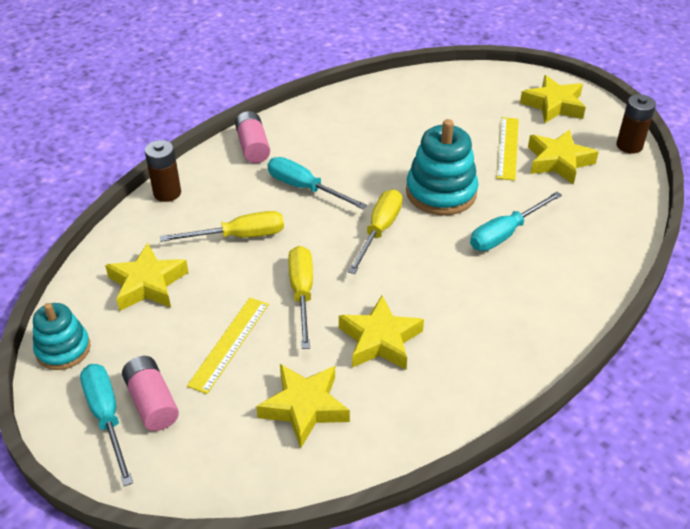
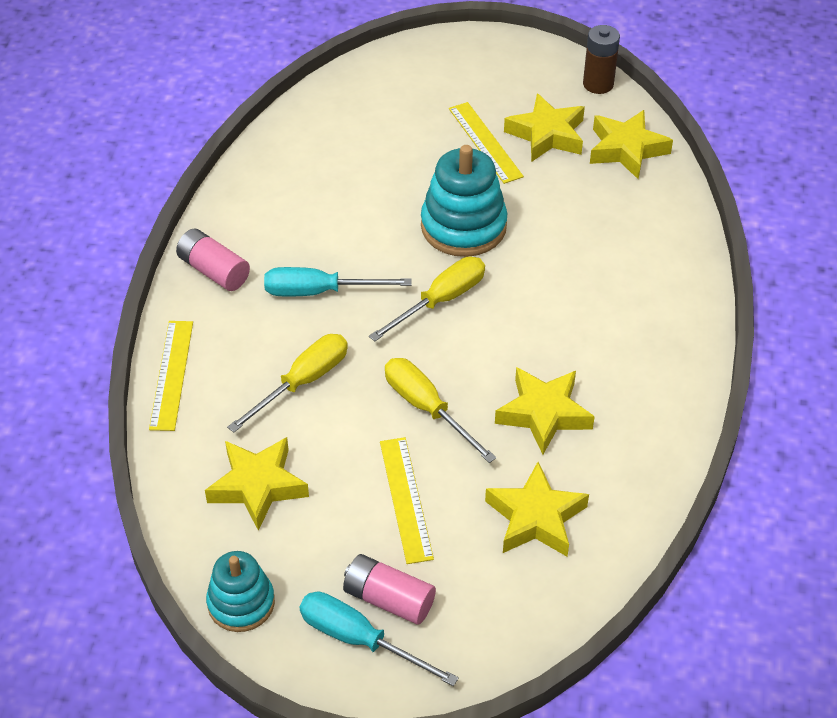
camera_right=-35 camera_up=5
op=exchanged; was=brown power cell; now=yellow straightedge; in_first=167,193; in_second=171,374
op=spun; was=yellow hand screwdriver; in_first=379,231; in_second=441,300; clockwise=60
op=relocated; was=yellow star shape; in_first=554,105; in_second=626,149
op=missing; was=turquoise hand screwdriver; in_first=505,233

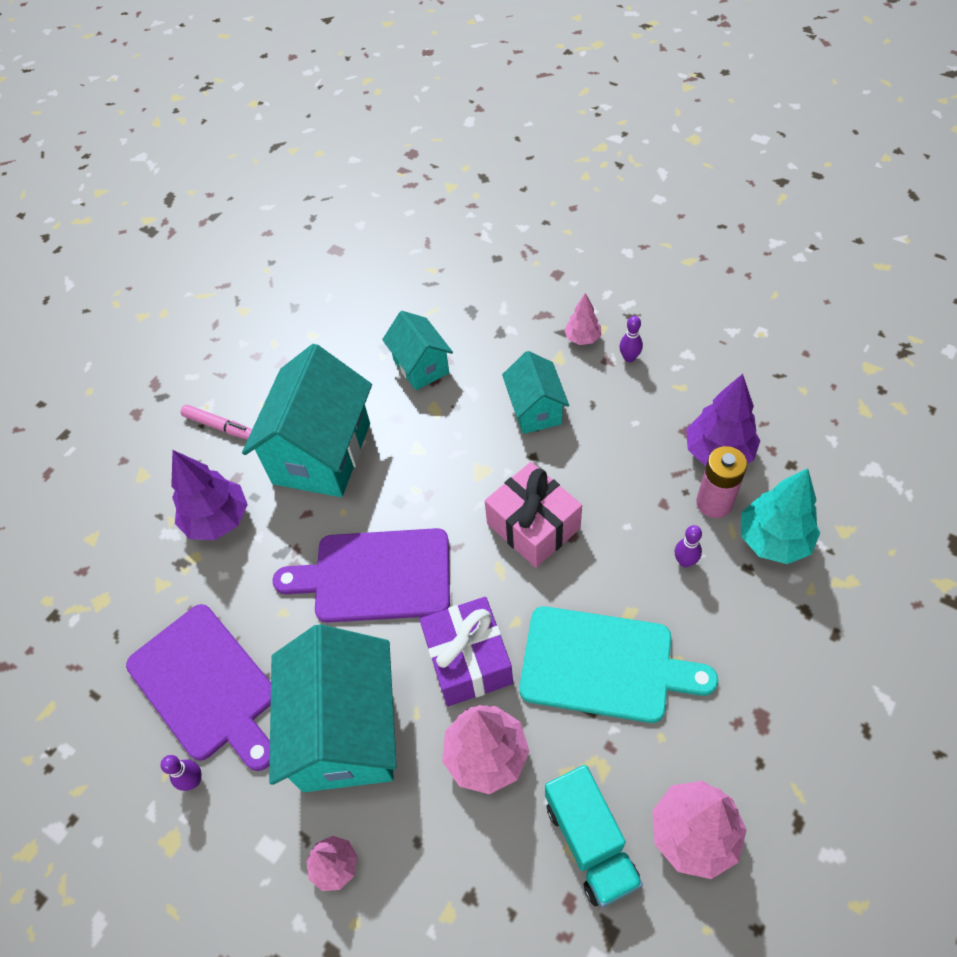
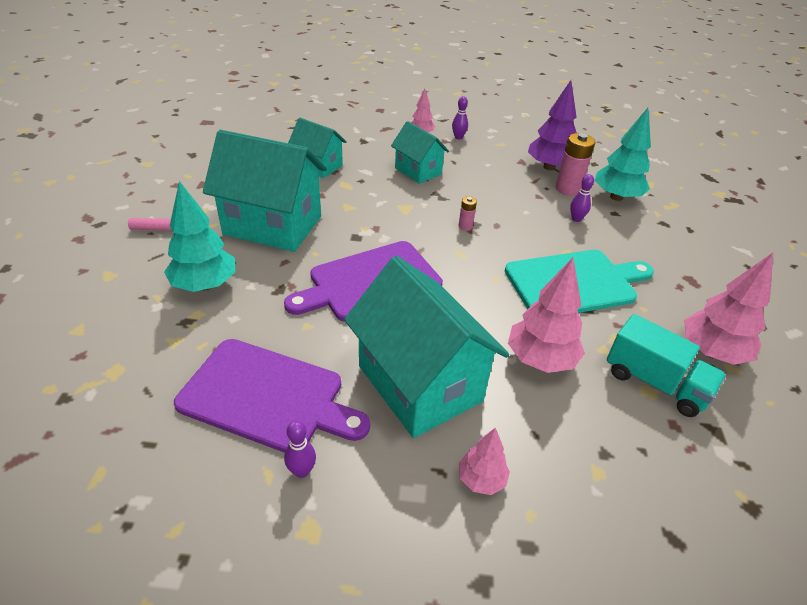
camera_right=-35 camera_up=-15
op=colour; was=royal purple toy tree; now=turquoise toy tree; in_first=218,520; in_second=205,285
op=spun; was=turquoise toy house; in_first=322,453; in_second=273,225; clockwise=-60
op=exchanged; was=rosy gift; now=rosy power cell; in_first=533,526; in_second=465,226
op=missing; was=royal purple gift; in_first=468,660

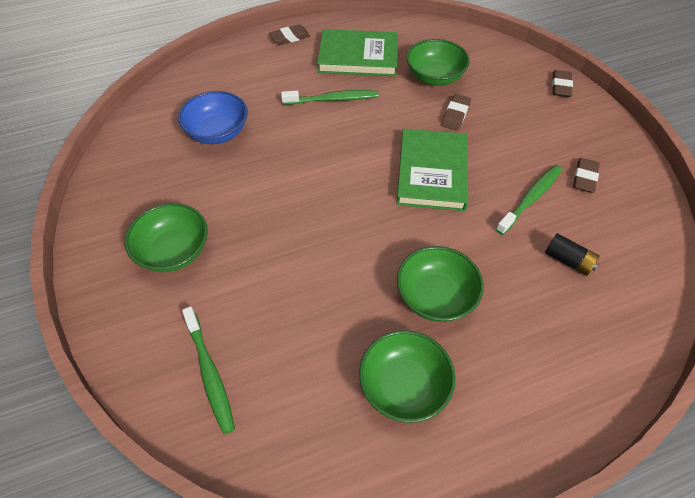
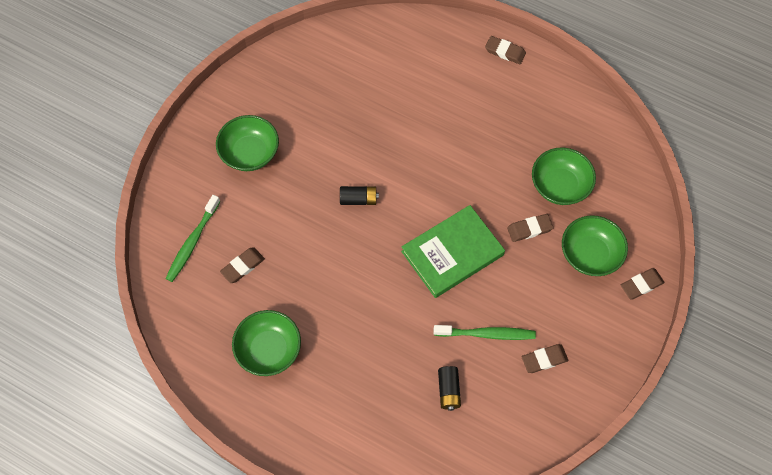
camera_right=50 camera_up=10
op=appeared; now=brown gum eraser; in_second=242,266
op=appeared; now=ebony power cell; in_second=358,199
op=relocated; was=green deep dish; in_first=435,296; in_second=590,254
op=missing; was=cobalt deep dish; in_first=218,132
op=missing; was=green toothbrush; in_first=332,99
op=missing; was=green book; in_first=358,57

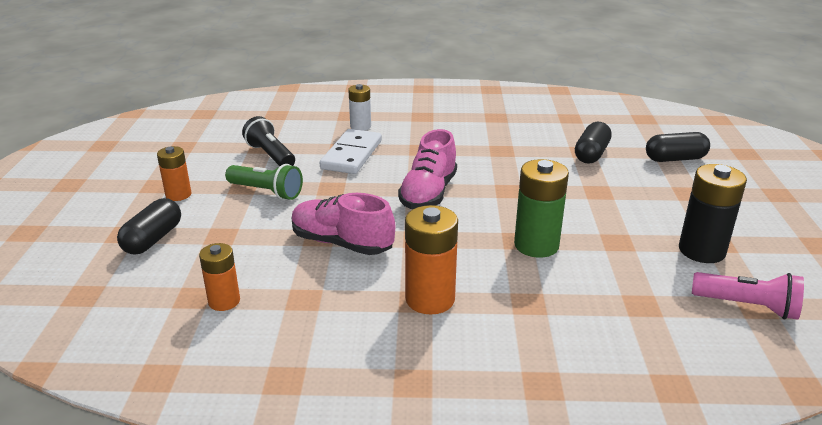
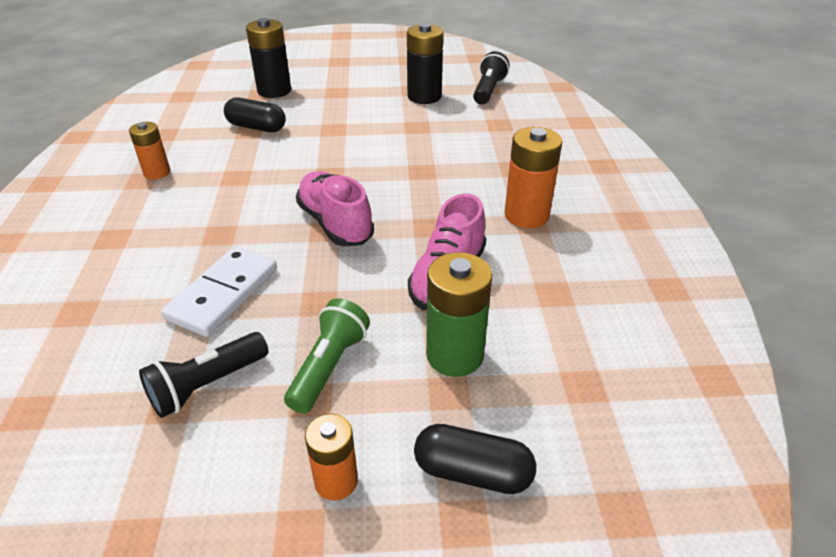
camera_right=-95 camera_up=10
op=relocated; was=orange-coloured power cell; in_first=224,301; in_second=157,172
op=spun; was=white domino piece; in_first=351,155; in_second=223,294; clockwise=-75
op=exchanged; was=ebony pill shape; now=ebony power cell; in_first=675,159; in_second=274,91
op=spun; was=rosy sneaker; in_first=428,193; in_second=335,223; clockwise=-135
op=relocated; was=green power cell; in_first=536,245; in_second=455,355
op=colour; was=rosy pocket torch; now=ebony pocket torch; in_first=747,306; in_second=488,90
op=missing; was=white power cell; in_first=360,126

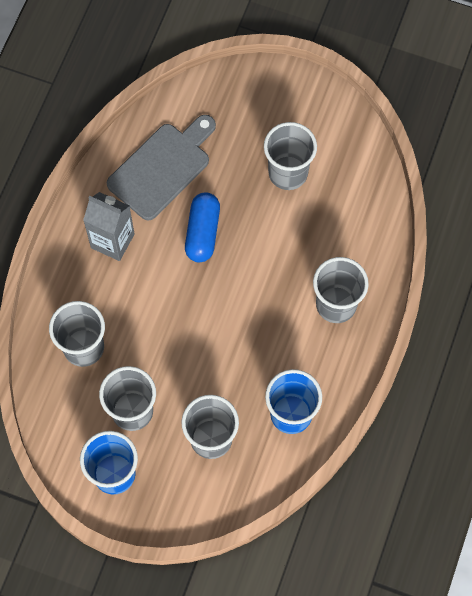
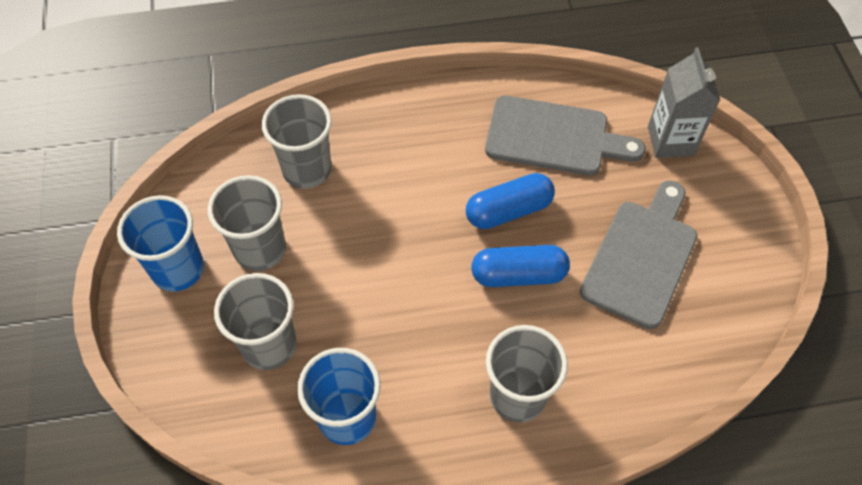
camera_right=60 camera_up=-10
op=appeared; now=cobalt pill shape; in_second=518,275
op=exchanged; was=grey beaker; now=grey chopping board; in_first=288,173; in_second=641,257
op=relocated; was=grey juice carton; in_first=112,241; in_second=670,141

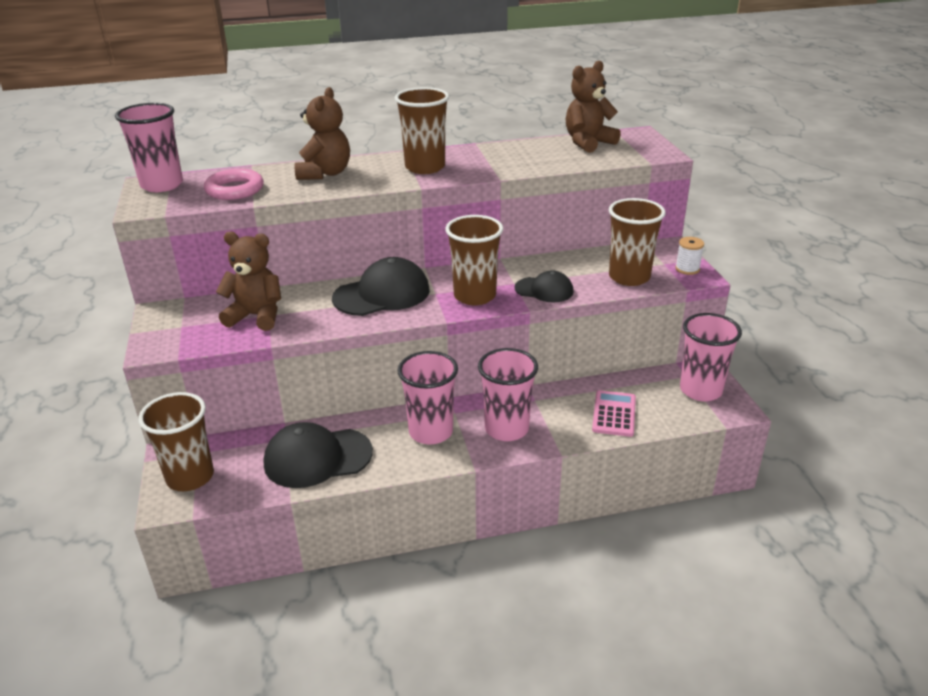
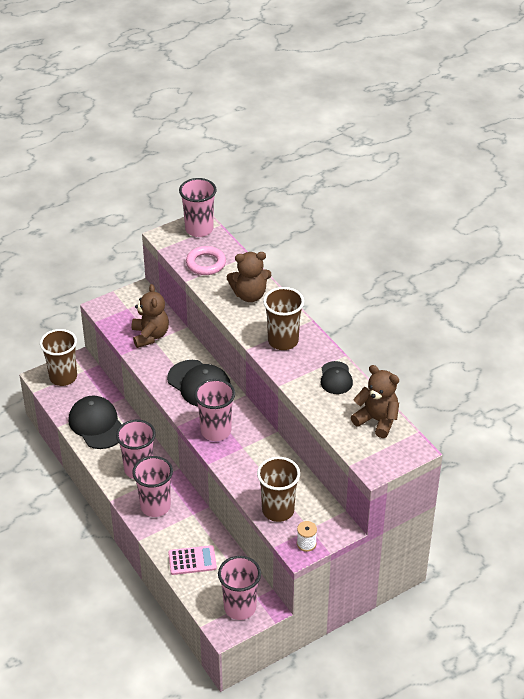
camera_right=70 camera_up=10
op=colour; was=brown beaker; now=rosy beaker; in_first=474,296; in_second=216,431
op=relocated; was=ebony baseball cap; in_first=544,290; in_second=336,378

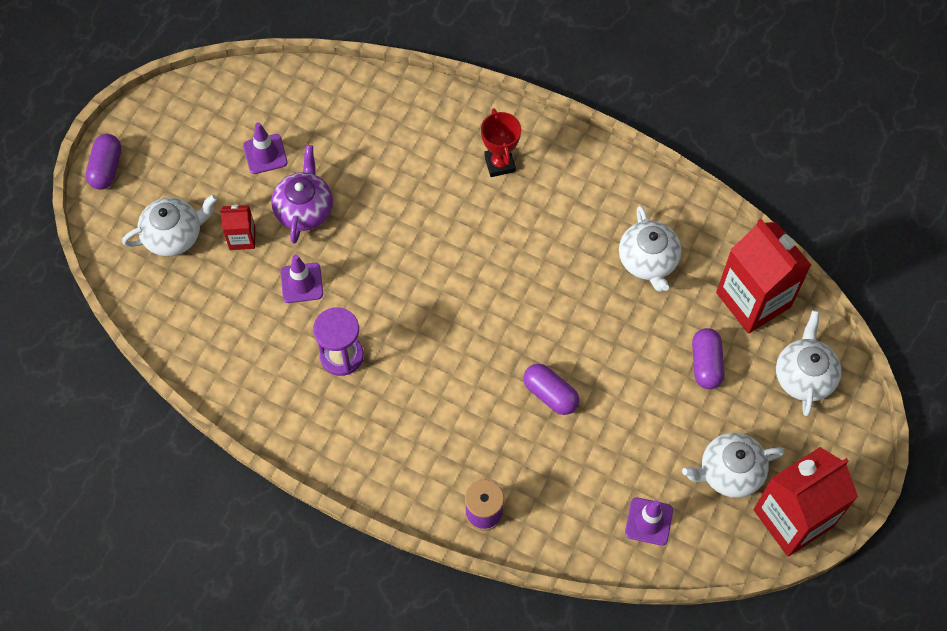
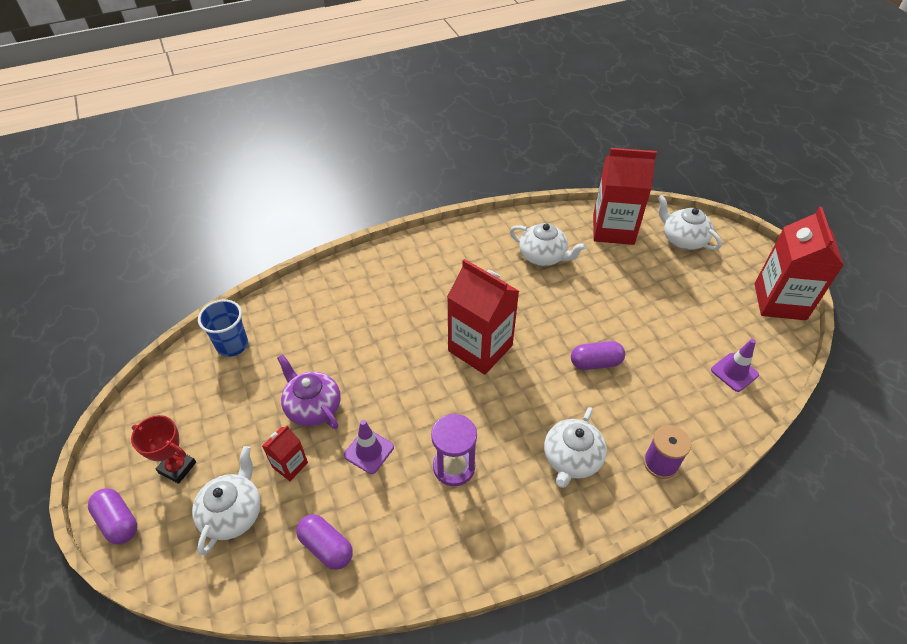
camera_right=-50 camera_up=-15
op=relocated; was=crimson trophy; in_first=499,164; in_second=177,467
op=appeared; now=cobalt beaker; in_second=232,345
op=relocated; was=royal purple pill shape; in_first=705,364; in_second=326,547
op=appeared; now=crimson juice carton; in_second=480,348
op=relocated; was=white china teapot; in_first=729,472; in_second=571,459
op=missing; was=royal purple safety cone; in_first=265,154

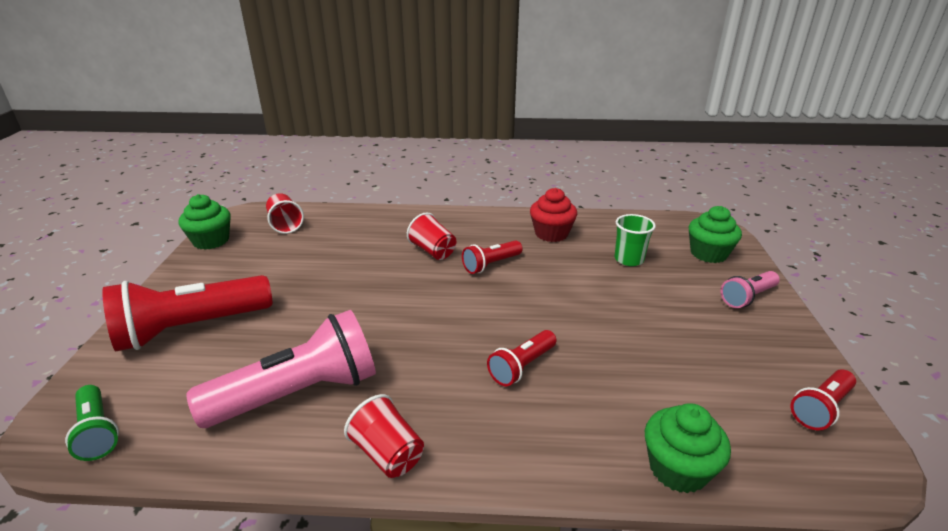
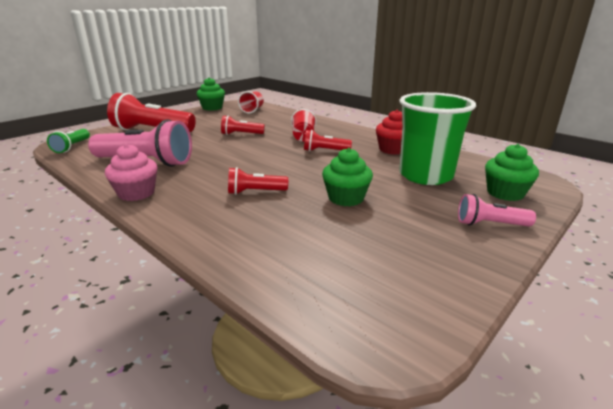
camera_right=40 camera_up=-5
op=exchanged; was=crimson beaker; now=rosy muffin; in_first=388,454; in_second=136,193
op=relocated; was=crimson pocket torch; in_first=821,408; in_second=241,134
op=relocated; was=green muffin; in_first=678,469; in_second=346,198
op=size; was=green beaker; in_first=629,259; in_second=425,175; ratio=2.06

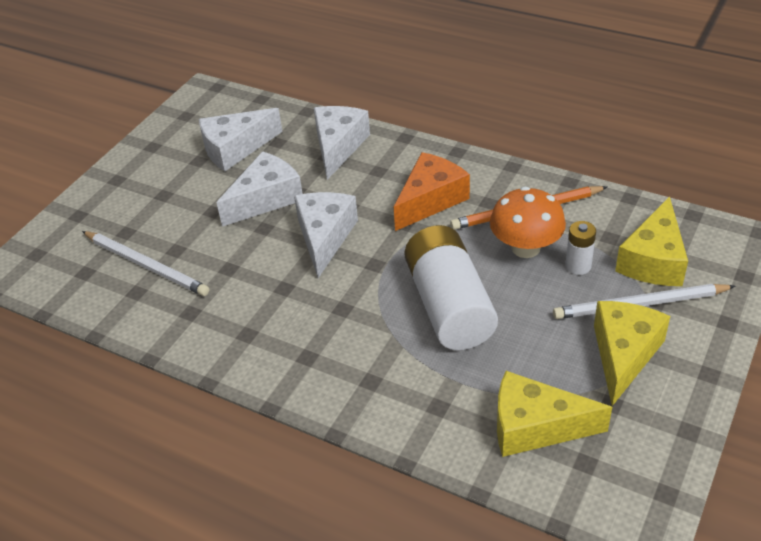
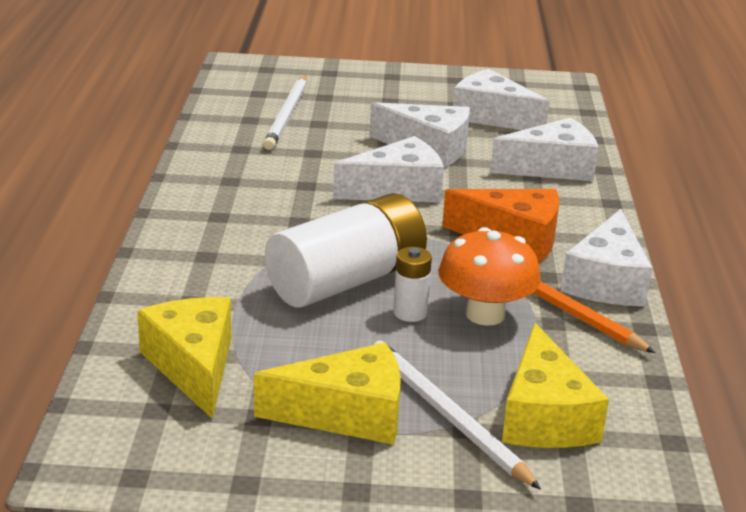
camera_right=60 camera_up=-15
op=relocated; was=white power cell; in_first=578,266; in_second=410,313
op=spun; was=yellow piece of cheese; in_first=653,260; in_second=544,416; clockwise=-90
op=appeared; now=white piece of cheese; in_second=606,281

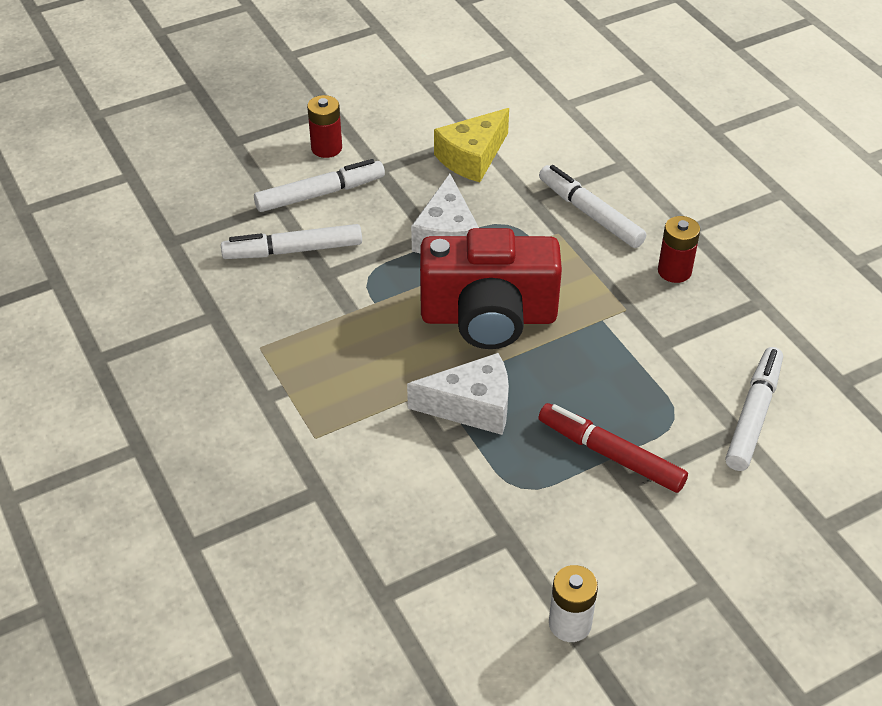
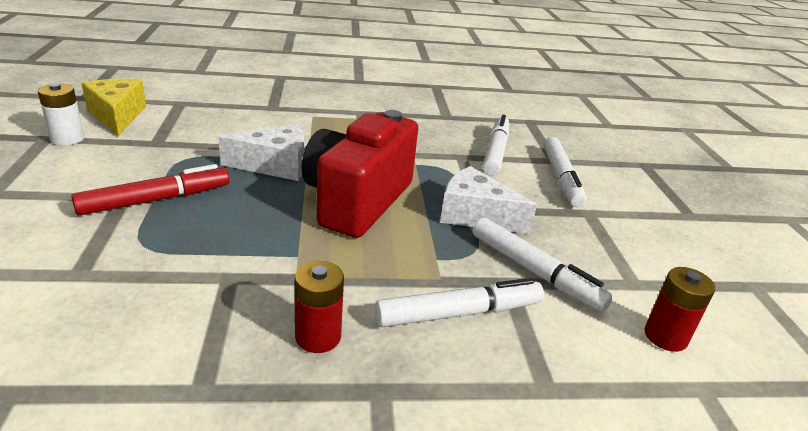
camera_right=110 camera_up=-15
op=relocated; was=yellow piece of cheese; in_first=472,157; in_second=117,115
op=spun; was=white piece of cheese; in_first=472,406; in_second=275,165; clockwise=-120
op=relocated; was=white marker; in_first=753,415; in_second=535,272
op=relocated; was=crimson power cell; in_first=326,148; in_second=665,336

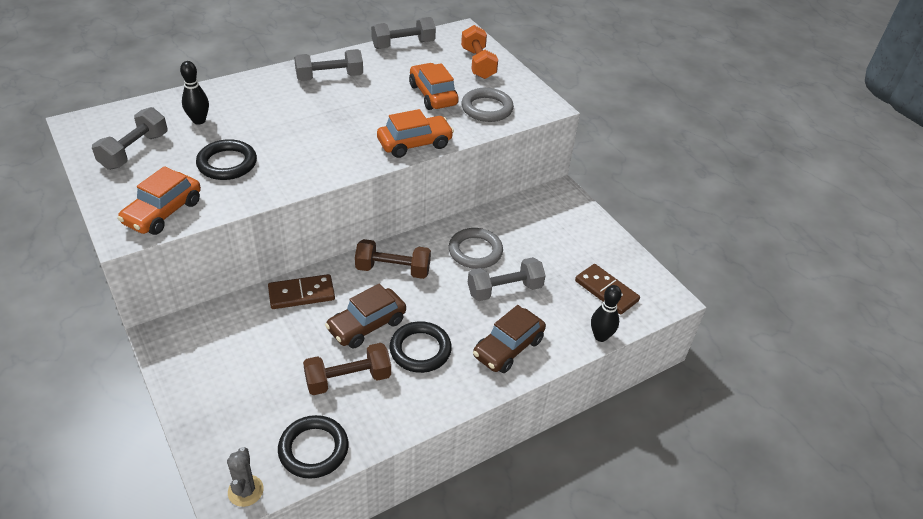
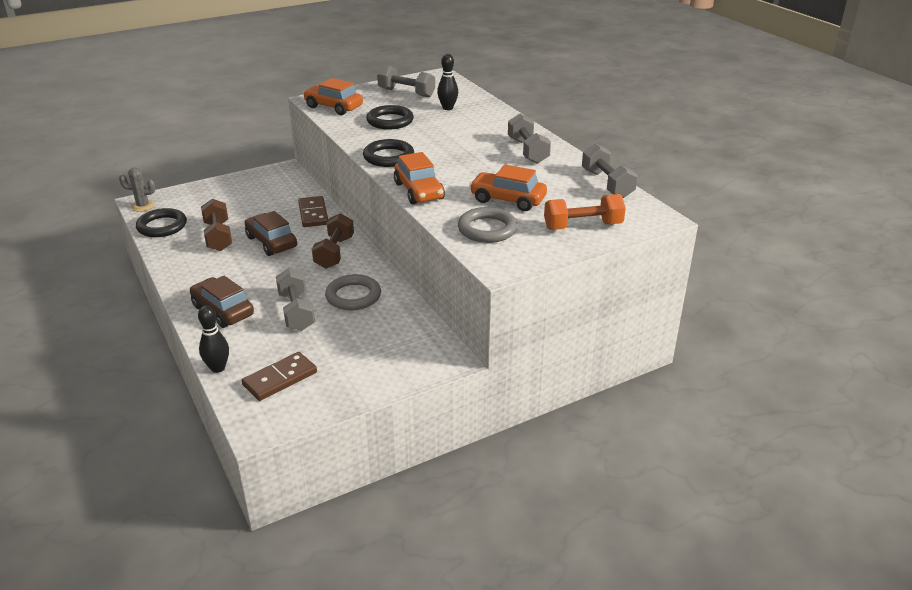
camera_right=95 camera_up=-10
op=relocated; was=ebony ring; in_first=420,350; in_second=388,157
op=spun; was=orange-coloured automobile; in_first=433,95; in_second=507,200; clockwise=-135

